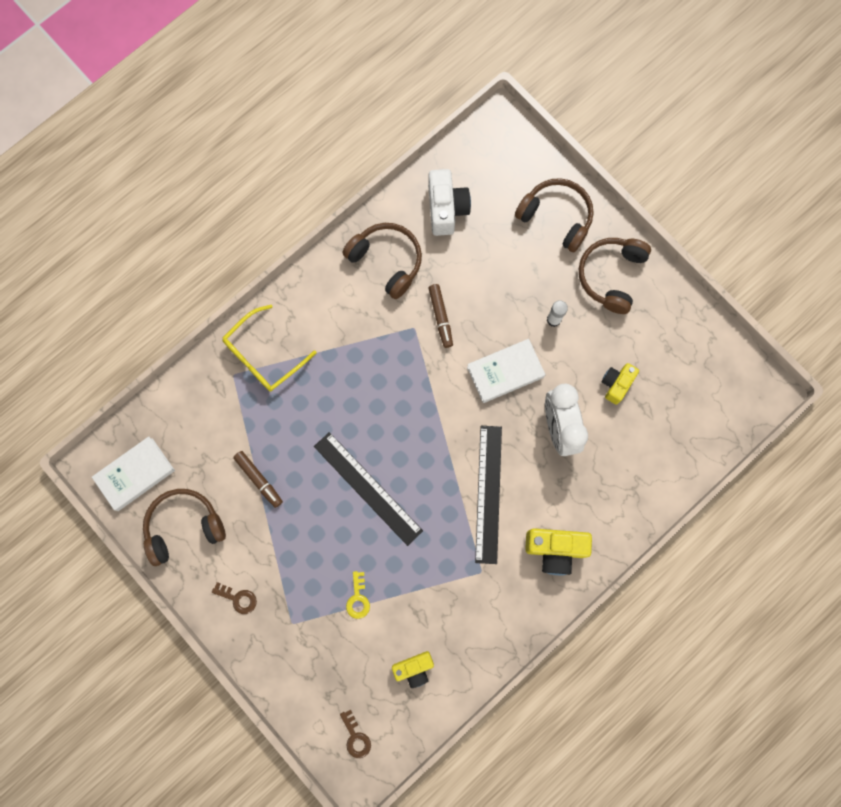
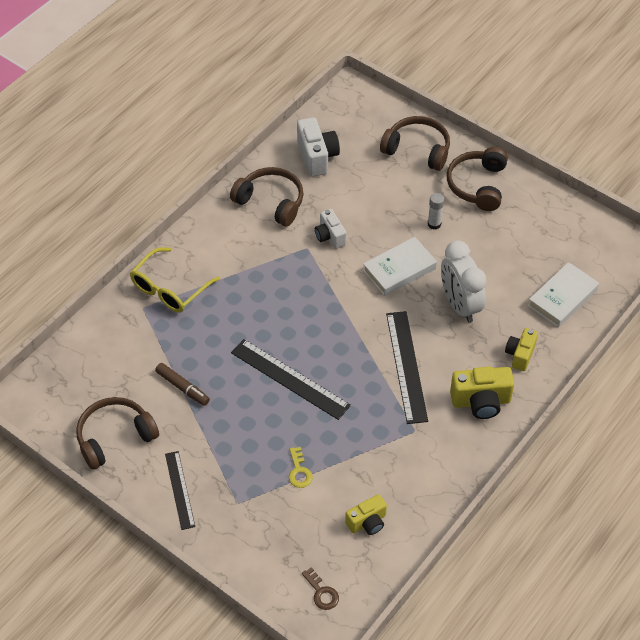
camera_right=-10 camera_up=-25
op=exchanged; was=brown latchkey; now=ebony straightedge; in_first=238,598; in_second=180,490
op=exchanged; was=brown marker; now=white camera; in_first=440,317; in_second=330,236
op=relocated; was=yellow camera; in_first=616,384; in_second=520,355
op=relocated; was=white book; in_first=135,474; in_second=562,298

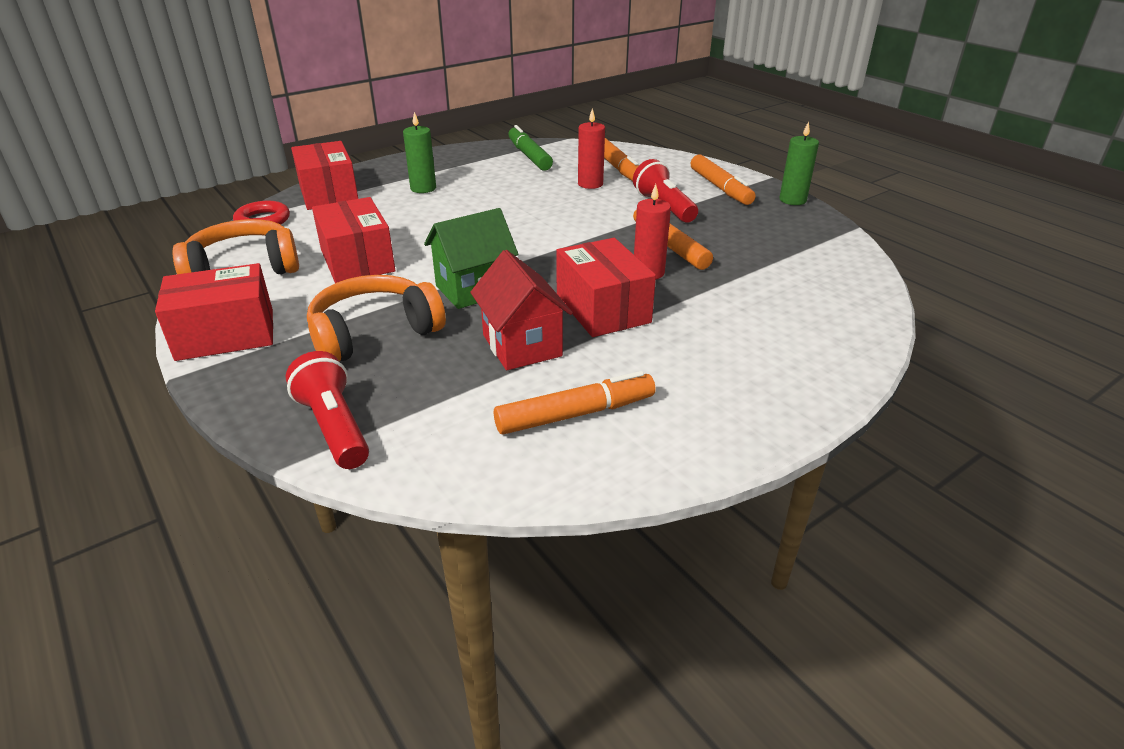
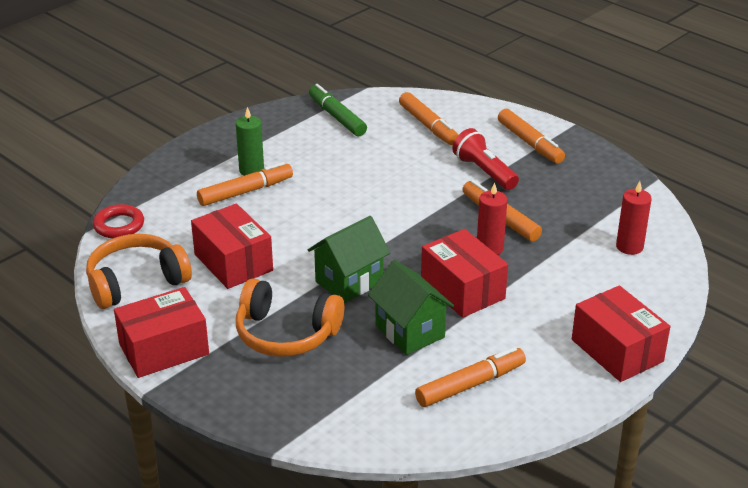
camera_right=-10 camera_up=0
op=appeared; now=orange-coloured marker; in_second=245,191
op=spun; was=orange-coloured over-ear headphones; in_first=374,333; in_second=286,334; clockwise=-120
op=colour; was=crimson toy house; now=green toy house; in_first=522,345; in_second=409,331
op=relocated; was=crimson package; in_first=328,194; in_second=617,350
op=relocated; was=crimson pillar candle; in_first=590,184; in_second=629,247
op=missing; was=crimson pocket torch; in_first=334,427
op=missing; was=green pillar candle; in_first=792,200

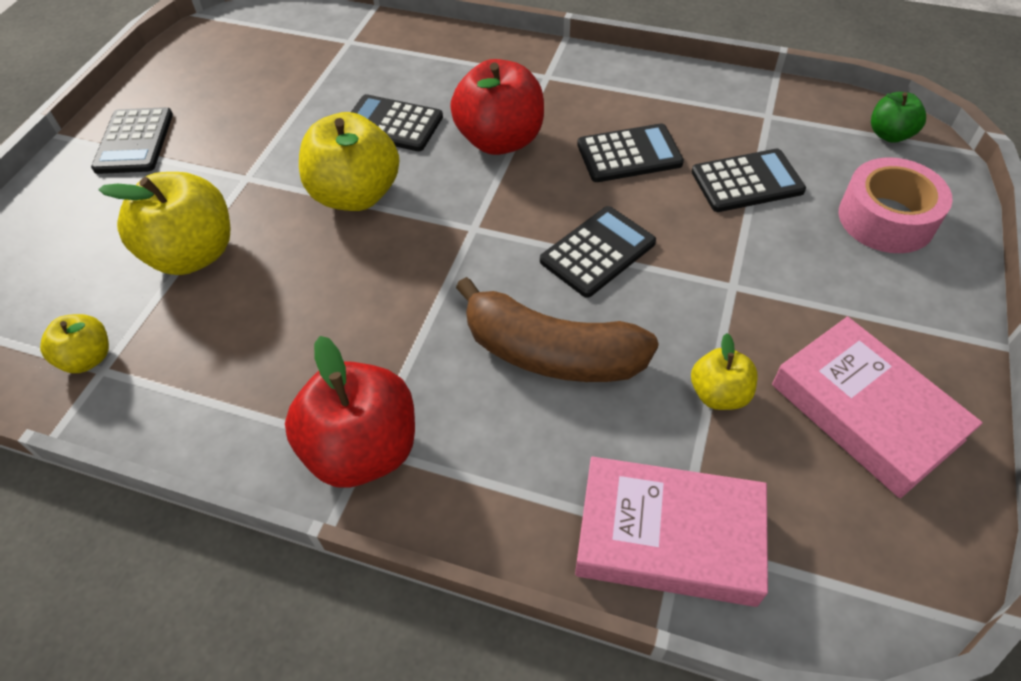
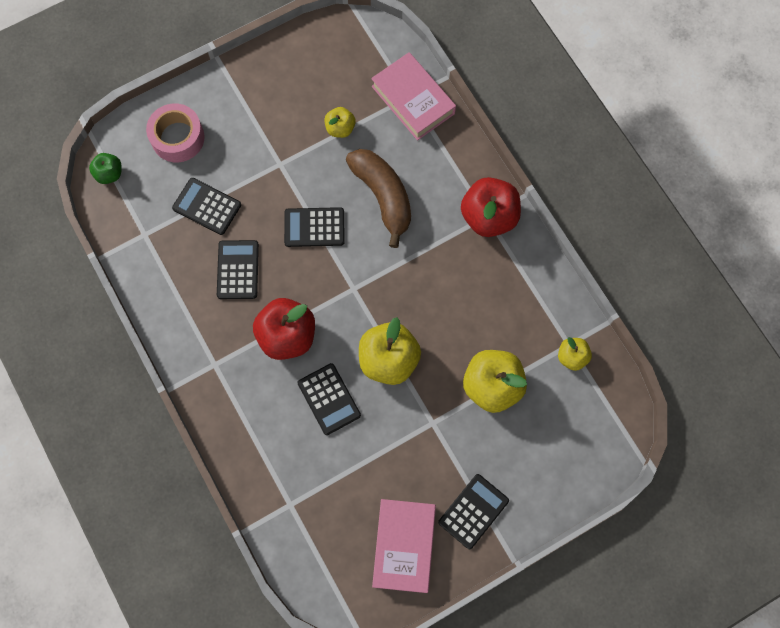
camera_right=-140 camera_up=20
op=spun; was=ebony adding machine; in_first=629,154; in_second=238,270; clockwise=60
op=relocated; was=rosy book; in_first=865,412; in_second=404,546

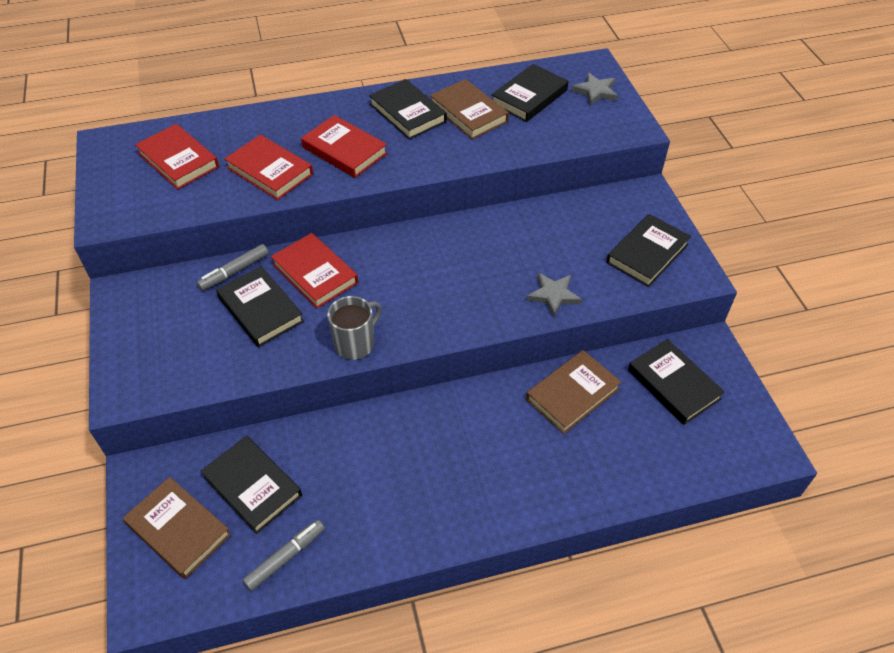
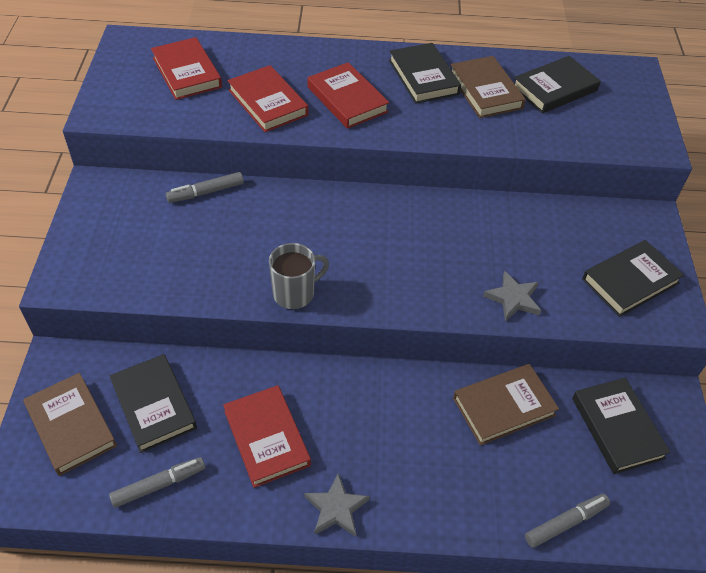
camera_right=15 camera_up=0
op=relocated; was=crimson book; in_first=315,274; in_second=266,438
op=relocated; was=grey star shape; in_first=595,92; in_second=336,508
op=appeared; now=grey marker; in_second=566,523
op=missing; was=ebony book; in_first=260,310

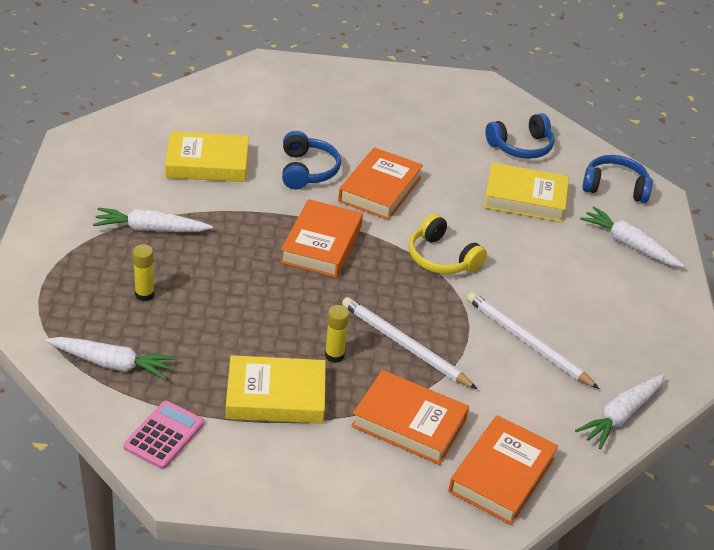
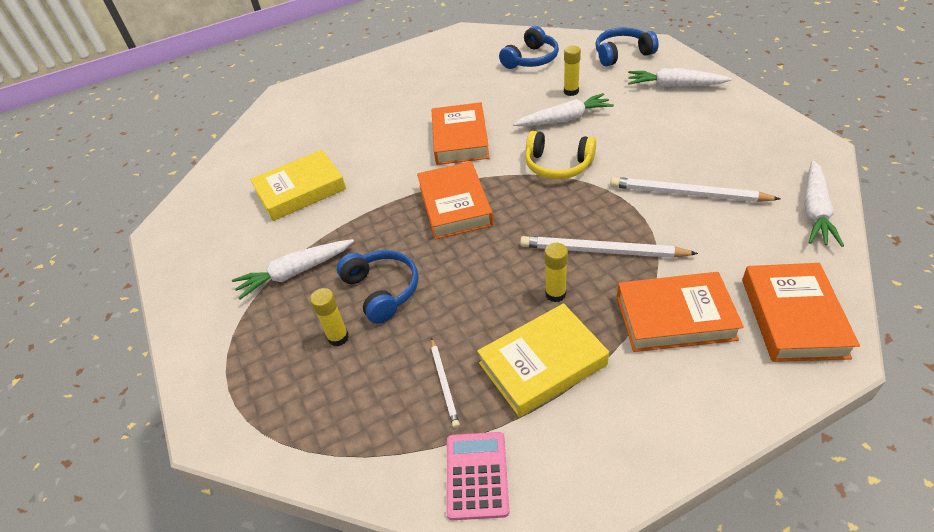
camera_right=-20 camera_up=5
op=relocated; was=cobalt over-ear headphones; in_first=307,170; in_second=382,290
op=appeared; now=white lead pencil; in_second=444,383
op=relocated; was=white toy carrot; in_first=112,363; in_second=564,119
op=exchanged; was=yellow book; now=yellow glue; in_first=525,198; in_second=571,91

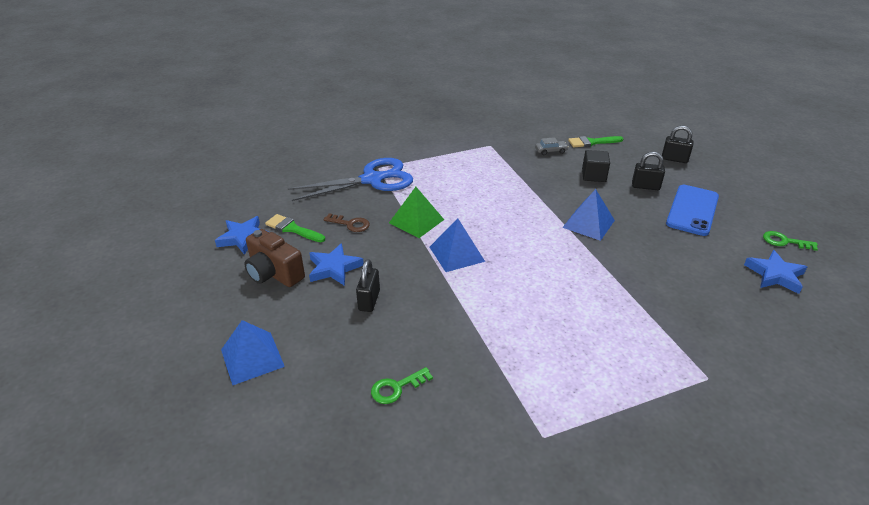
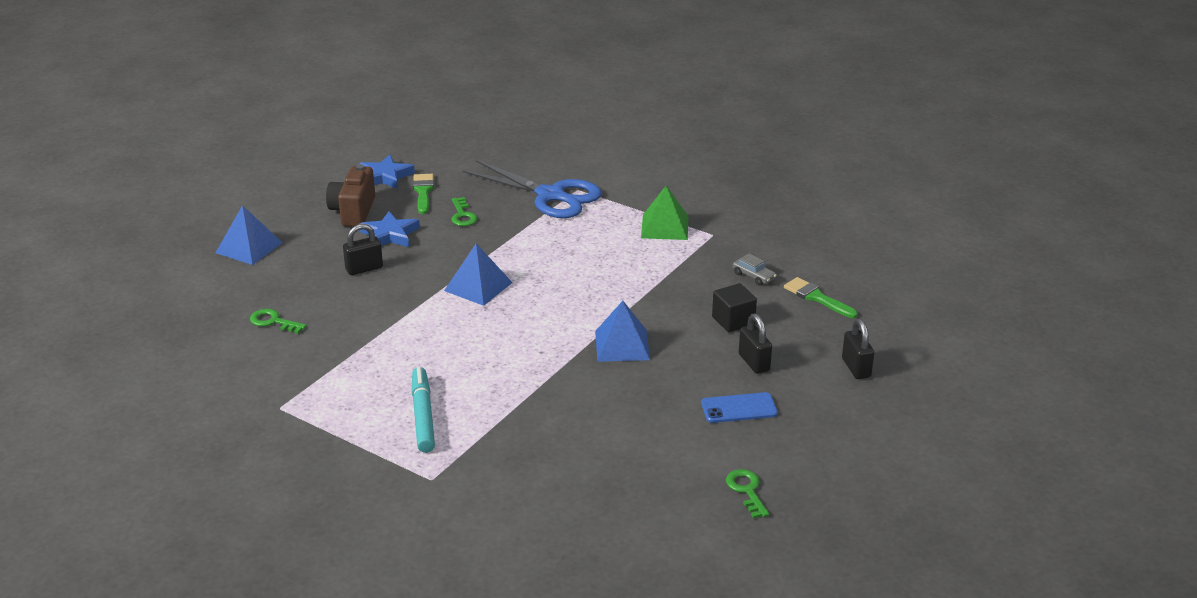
camera_right=55 camera_up=-5
op=appeared; now=turquoise marker; in_second=423,415
op=colour; was=brown latchkey; now=green latchkey; in_first=350,224; in_second=462,215
op=relocated; was=green pyramid shape; in_first=416,221; in_second=665,227
op=size; was=cobalt mobile phone; in_first=692,210; in_second=739,408; ratio=0.64
op=missing; was=cobalt star shape; in_first=775,275

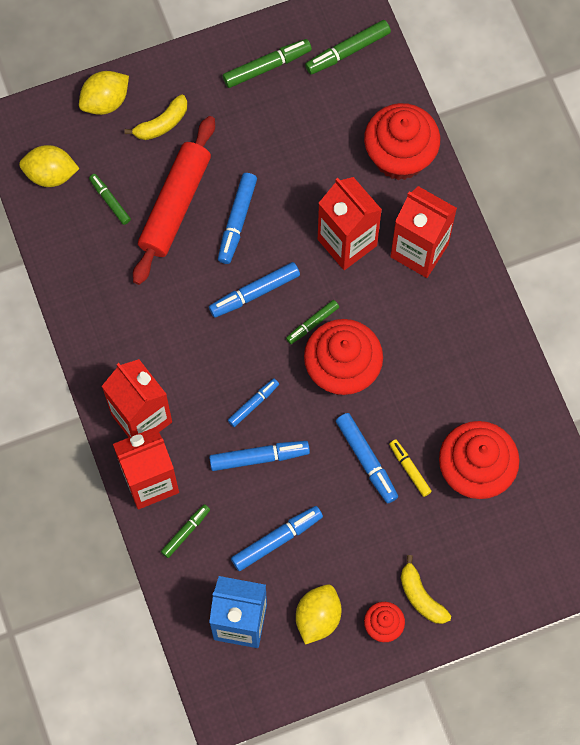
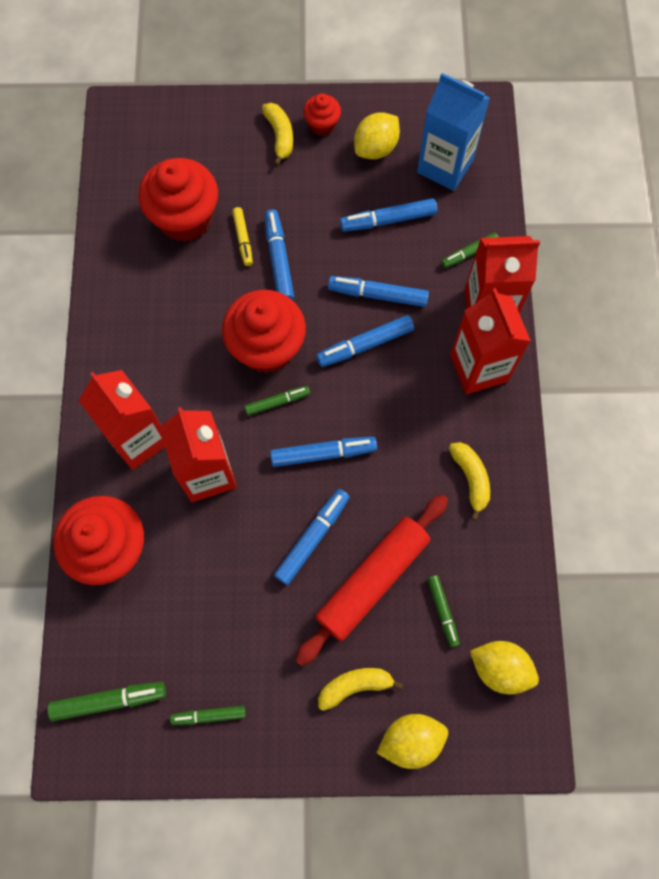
camera_right=-160 camera_up=0
op=size; was=green marker; in_first=266,66; in_second=209,715; ratio=0.64
op=size; was=cobalt marker; in_first=253,404; in_second=365,345; ratio=1.55
op=appeared; now=yellow toy banana; in_second=471,479

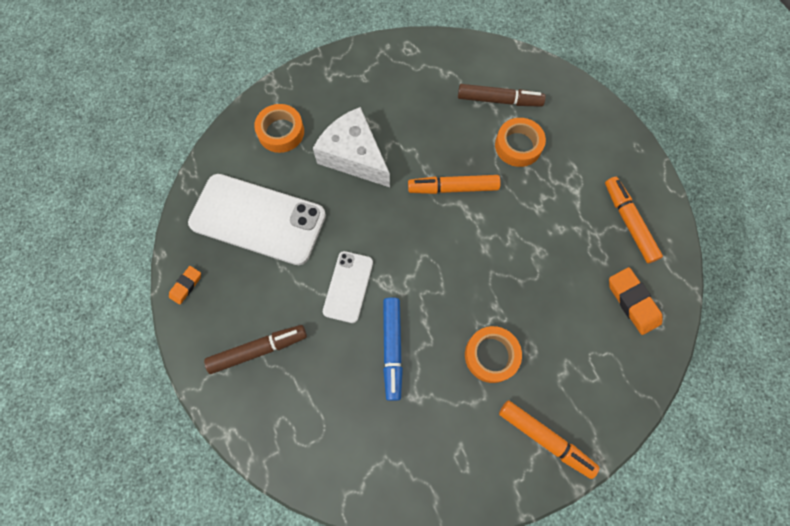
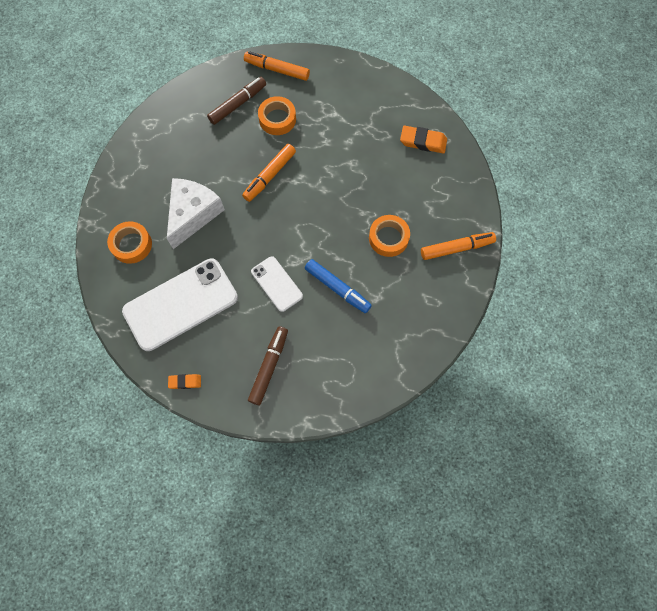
camera_right=-50 camera_up=0
op=spun; was=white piece of cheese; in_first=354,156; in_second=193,214; clockwise=120
op=spun; was=orange-coloured gum eraser; in_first=186,286; in_second=185,382; clockwise=-75
op=relocated; was=orange-coloured marker; in_first=628,222; in_second=277,70

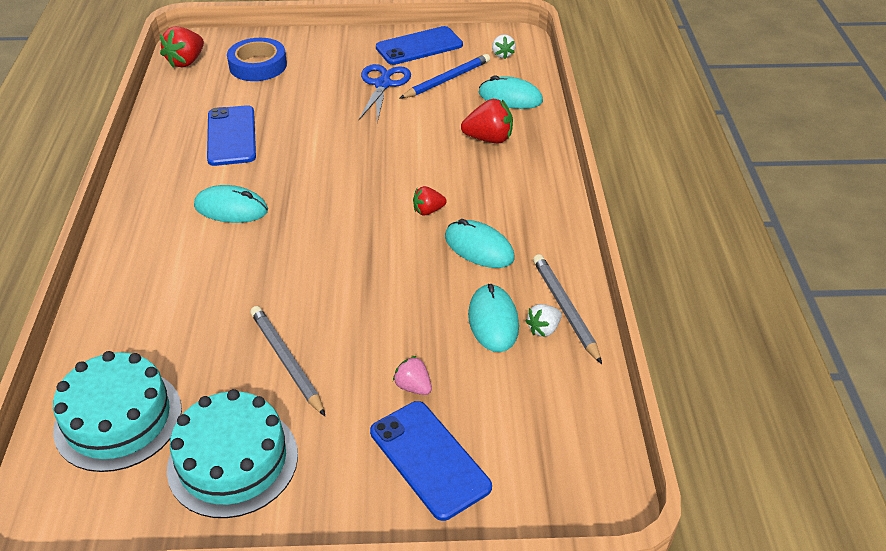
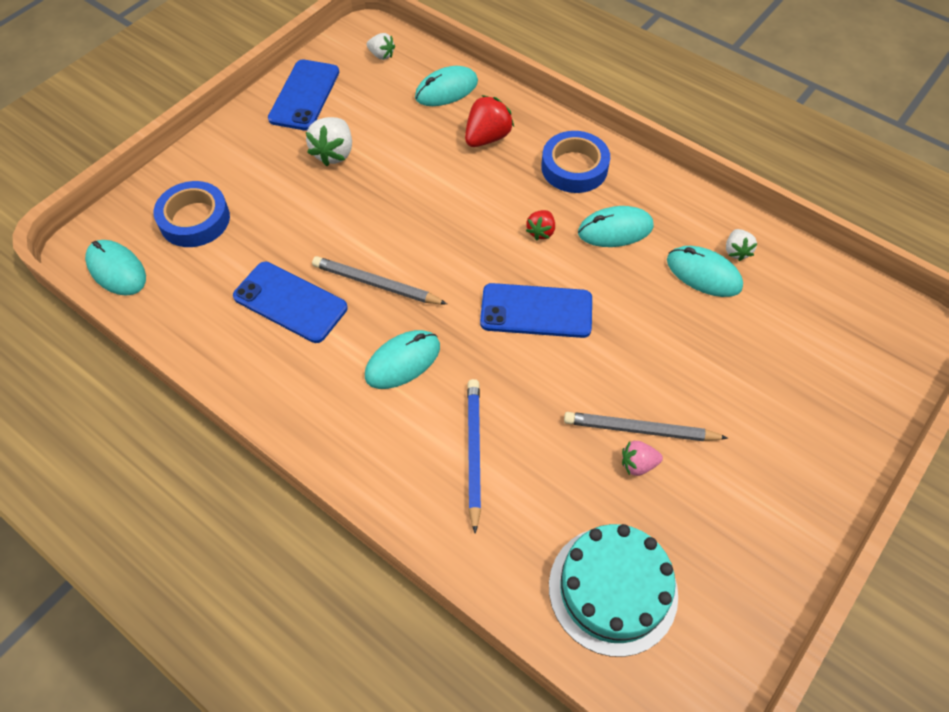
camera_right=-50 camera_up=15
op=exchanged; was=crimson toy strawberry; now=turquoise computer mouse; in_first=186,62; in_second=116,270
op=exchanged; was=cobalt pair of scissors; now=white toy strawberry; in_first=383,84; in_second=334,153
op=relocated; was=grey lead pencil; in_first=565,309; in_second=376,284
op=relocated; was=cobalt lead pencil; in_first=447,79; in_second=473,452
op=relocated; was=cobalt mobile phone; in_first=429,459; in_second=536,311
op=appeared; now=cobalt roll of tape; in_second=574,167
op=relocated; was=rosy toy strawberry; in_first=413,387; in_second=638,464
op=missing; was=turquoise gateau; in_first=233,461

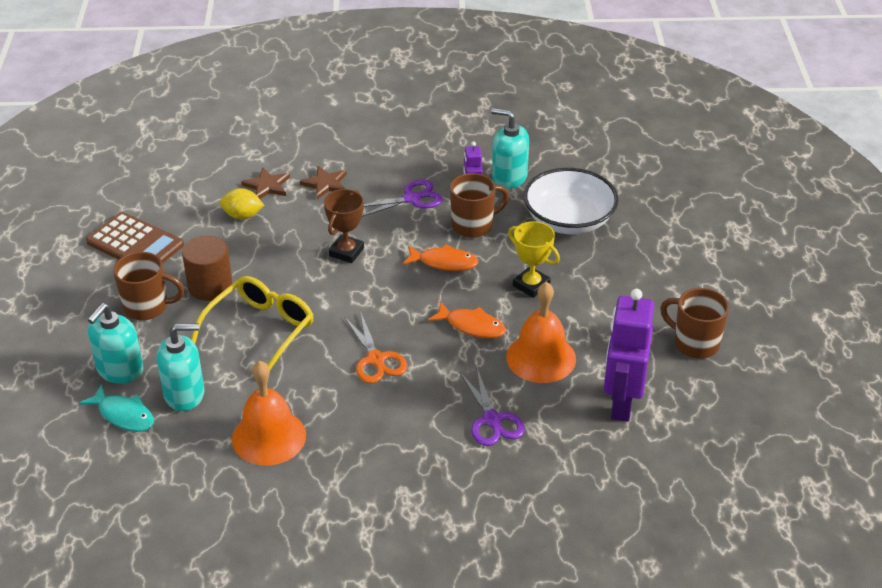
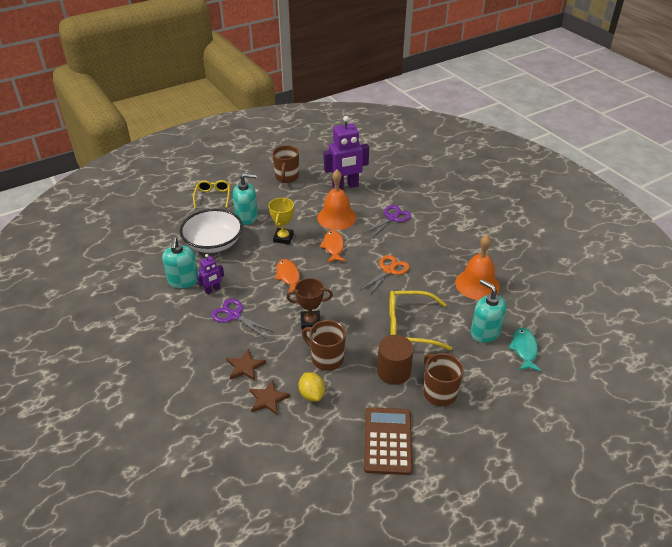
camera_right=-120 camera_up=0
op=appeared; now=yellow eyeglasses; in_second=213,197
op=relocated; was=turquoise soap pump; in_first=120,370; in_second=247,217
op=relocated; was=brown tea mug; in_first=473,225; in_second=326,358

